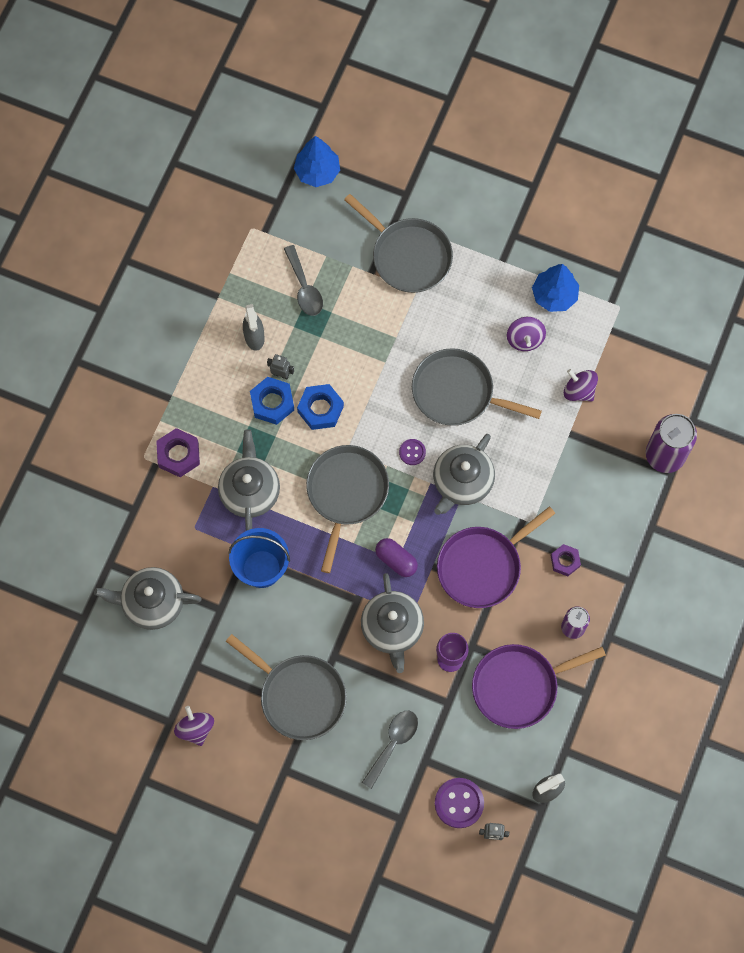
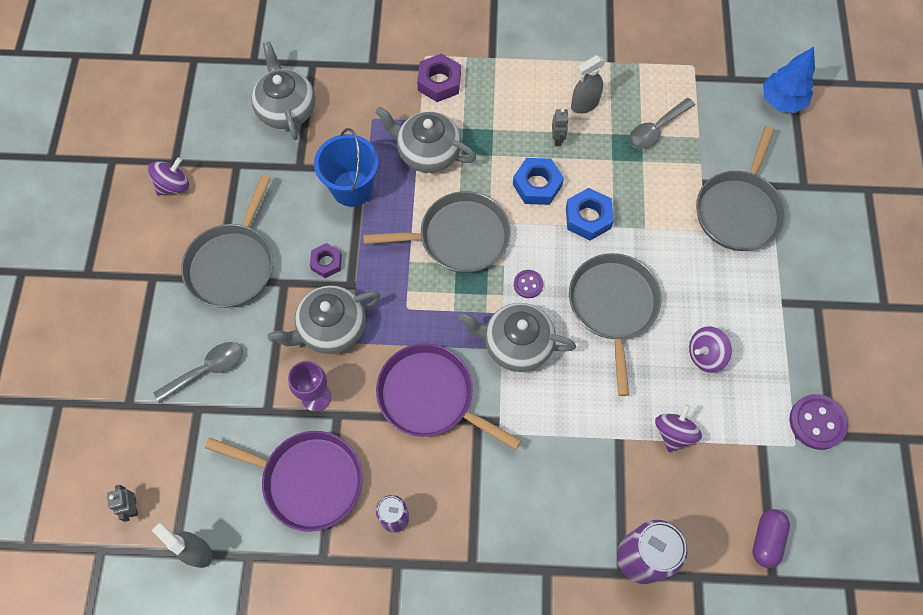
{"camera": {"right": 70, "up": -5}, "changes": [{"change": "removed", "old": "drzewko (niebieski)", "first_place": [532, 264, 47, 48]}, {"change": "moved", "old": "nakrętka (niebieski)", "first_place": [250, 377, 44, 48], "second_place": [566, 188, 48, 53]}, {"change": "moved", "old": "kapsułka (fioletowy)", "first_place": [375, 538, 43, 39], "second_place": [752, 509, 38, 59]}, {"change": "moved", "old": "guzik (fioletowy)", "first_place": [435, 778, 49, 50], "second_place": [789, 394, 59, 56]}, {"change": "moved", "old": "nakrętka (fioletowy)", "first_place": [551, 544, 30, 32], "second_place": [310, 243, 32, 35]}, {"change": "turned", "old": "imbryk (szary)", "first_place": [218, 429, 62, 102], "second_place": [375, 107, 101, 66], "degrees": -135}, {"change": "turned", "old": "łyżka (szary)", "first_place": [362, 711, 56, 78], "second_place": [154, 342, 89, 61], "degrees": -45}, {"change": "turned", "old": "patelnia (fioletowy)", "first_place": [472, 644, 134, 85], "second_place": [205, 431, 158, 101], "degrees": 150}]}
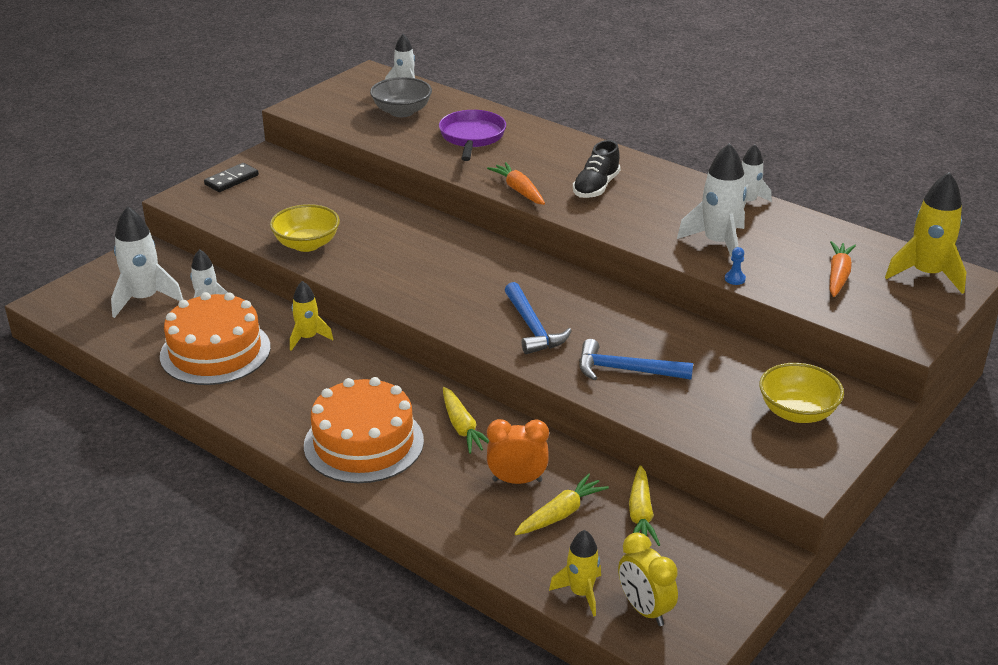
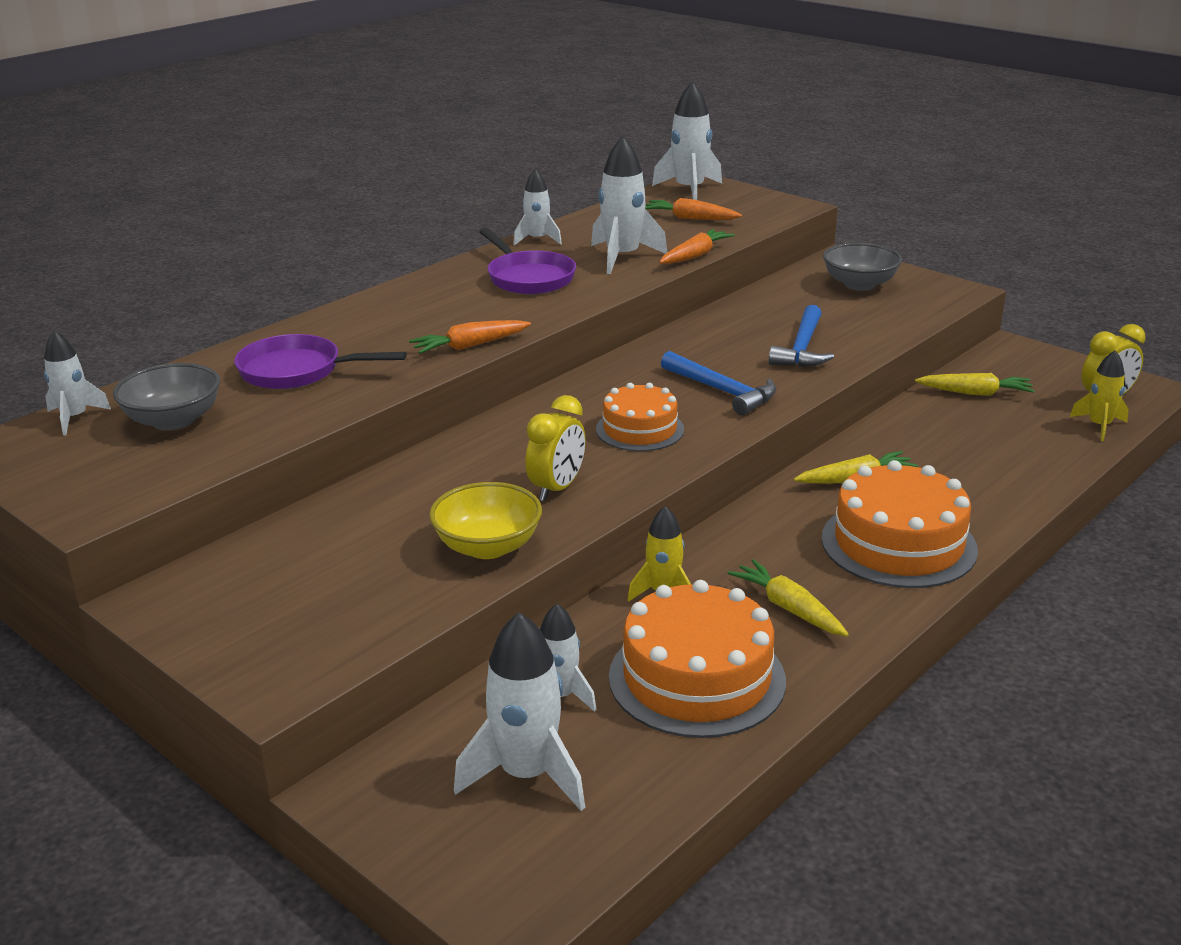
{"camera": {"right": -85, "up": -5}, "changes": [{"change": "removed", "old": "kostka domina (czarny)", "first_place": [204, 163, 55, 29]}, {"change": "removed", "old": "budzik (pomarańczowy)", "first_place": [487, 419, 62, 65]}, {"change": "removed", "old": "but (czarny)", "first_place": [573, 140, 48, 58]}, {"change": "added", "new": "patelnia (fioletowy)", "second_place": [479, 228, 97, 66]}, {"change": "added", "new": "budzik (żółty)", "second_place": [525, 395, 60, 106]}, {"change": "added", "new": "tort (pomarańczowy)", "second_place": [596, 383, 88, 68]}, {"change": "moved", "old": "marchewka (żółty)", "first_place": [514, 473, 95, 62], "second_place": [728, 559, 121, 77]}, {"change": "replaced", "old": "pionek (niebieski)", "new": "marchewka (pomarańczowy)", "first_place": [725, 247, 21, 38], "second_place": [659, 229, 76, 35]}, {"change": "recoloured", "old": "miska (żółty)", "new": "miska (szary)", "first_place": [759, 363, 85, 60], "second_place": [823, 243, 79, 48]}, {"change": "recoloured", "old": "rakieta (żółty)", "new": "rakieta (biały)", "first_place": [885, 172, 81, 122], "second_place": [652, 81, 70, 119]}, {"change": "turned", "old": "młotek (niebieski)", "first_place": [505, 282, 67, 72], "second_place": [661, 351, 115, 64], "degrees": 60}]}
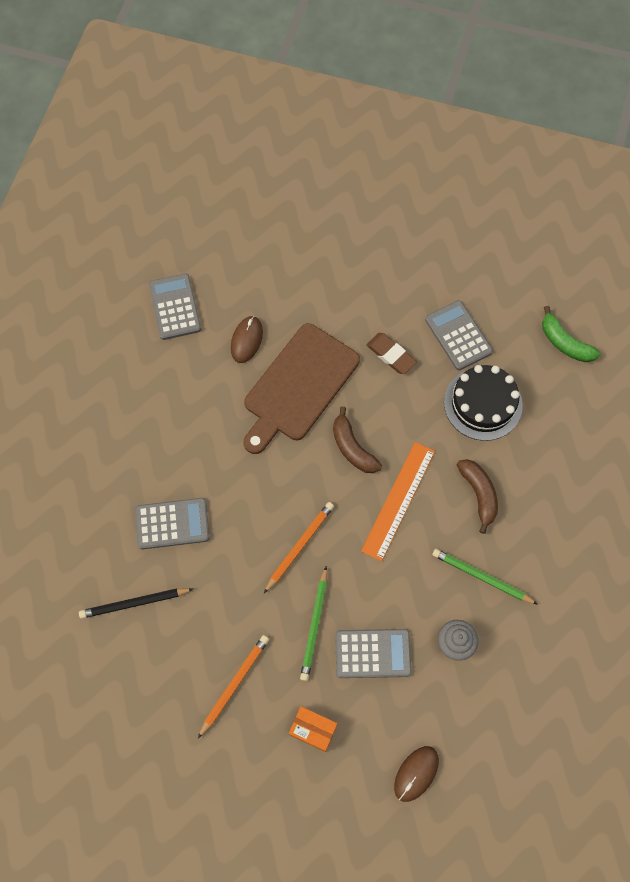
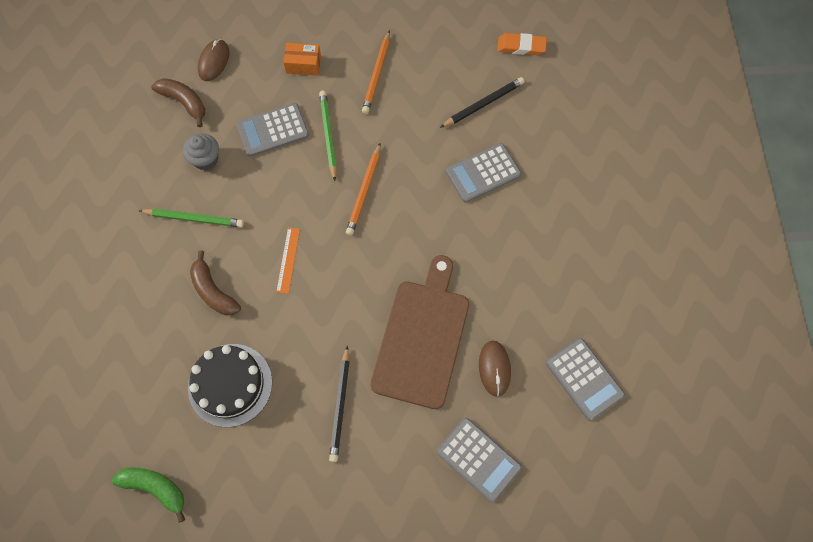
{"camera": {"right": 160, "up": 0}, "changes": [{"change": "added", "new": "gumka do mazania (pomarańczowy)", "second_place": [497, 33, 50, 22]}, {"change": "moved", "old": "banan (brązowy)", "first_place": [333, 406, 49, 67], "second_place": [151, 78, 54, 49]}, {"change": "moved", "old": "kalkulator (szary)", "first_place": [425, 300, 68, 70], "second_place": [436, 418, 86, 84]}, {"change": "replaced", "old": "gumka do mazania (brązowy)", "new": "ołówek (czarny)", "first_place": [366, 333, 51, 41], "second_place": [329, 345, 21, 117]}, {"change": "resized", "old": "linijka (pomarańczowy)", "first_place": [361, 442, 74, 119], "second_place": [276, 227, 24, 67], "factor": 0.56}]}
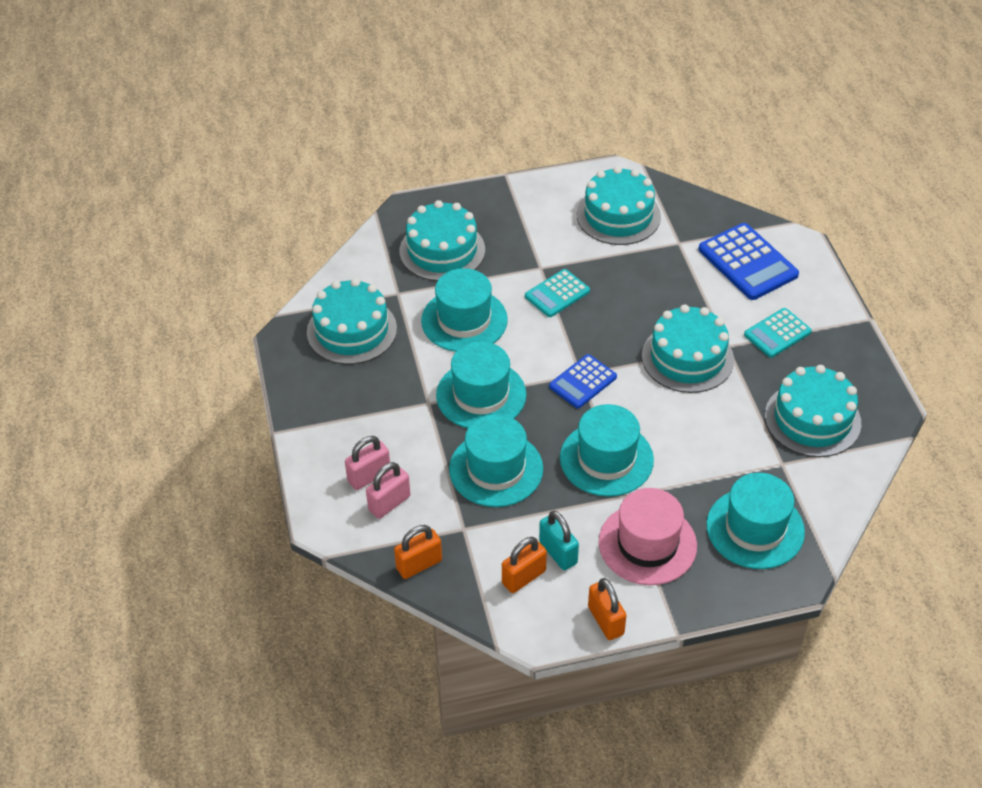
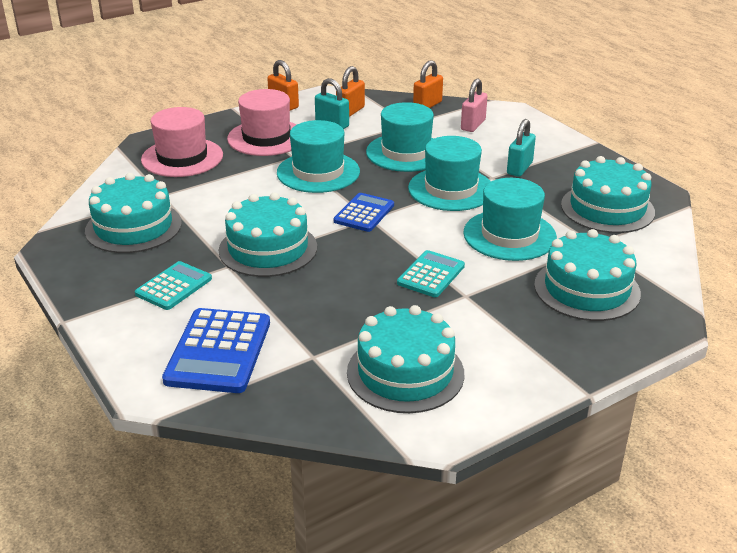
{"camera": {"right": 160, "up": -15}, "changes": [{"change": "removed", "old": "kłódka (różowy)", "first_place": [345, 436, 45, 54]}, {"change": "added", "new": "kłódka (turkusowy)", "second_place": [507, 119, 29, 58]}, {"change": "recoloured", "old": "kapelusz (turkusowy)", "new": "kapelusz (różowy)", "first_place": [706, 473, 99, 96], "second_place": [141, 107, 82, 70]}, {"change": "turned", "old": "kalkulator (niebieski)", "first_place": [698, 223, 101, 77], "second_place": [162, 308, 108, 85], "degrees": -120}]}
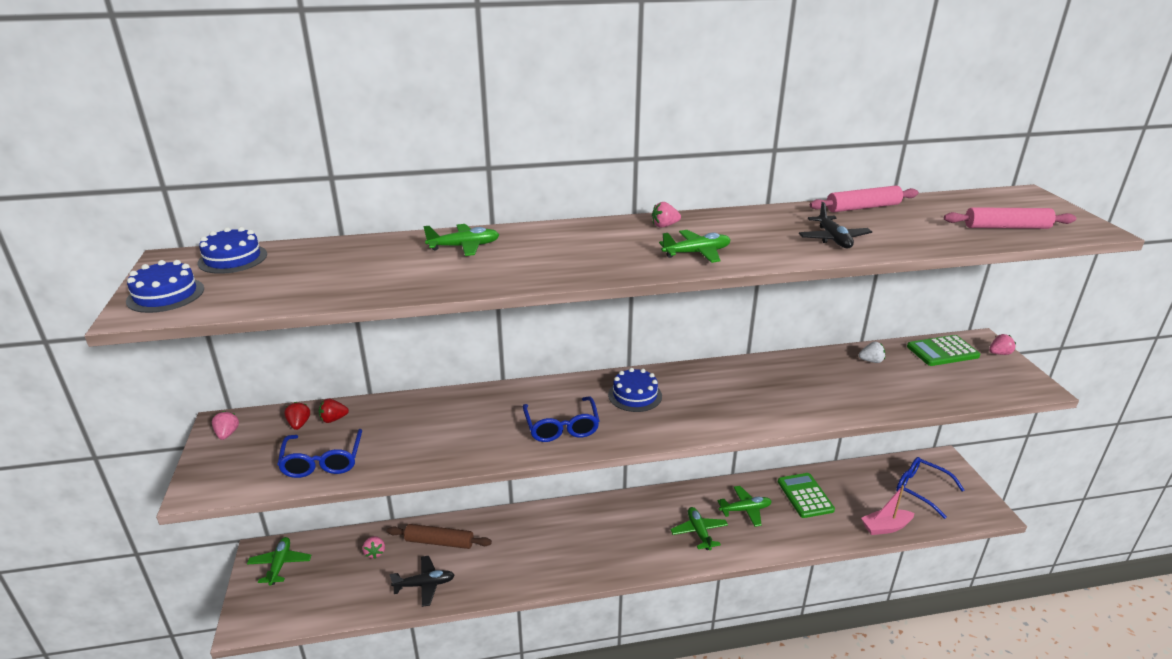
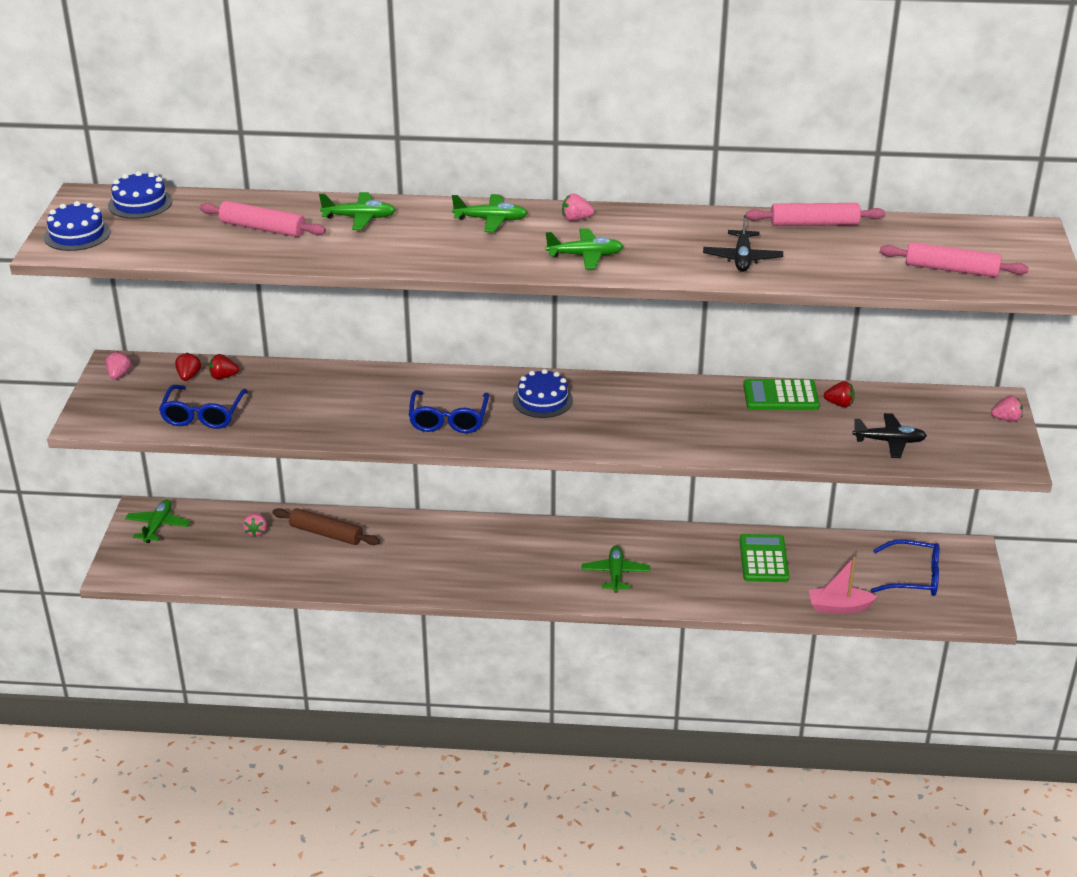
{"camera": {"right": 15, "up": 5}, "changes": [{"change": "added", "new": "wałek do ciasta (różowy)", "second_place": [199, 201, 127, 36]}, {"change": "moved", "old": "samolot (czarny)", "first_place": [390, 556, 65, 51], "second_place": [853, 413, 74, 45]}, {"change": "moved", "old": "samolot (zielony)", "first_place": [717, 486, 55, 41], "second_place": [452, 194, 75, 38]}, {"change": "moved", "old": "kalkulator (zielony)", "first_place": [907, 335, 73, 31], "second_place": [743, 379, 77, 31]}, {"change": "recoloured", "old": "truskawka (biały)", "new": "truskawka (czerwony)", "first_place": [859, 341, 26, 22], "second_place": [824, 381, 31, 26]}, {"change": "turned", "old": "okulary (niebieski)", "first_place": [896, 457, 68, 62], "second_place": [871, 540, 68, 56], "degrees": 135}]}
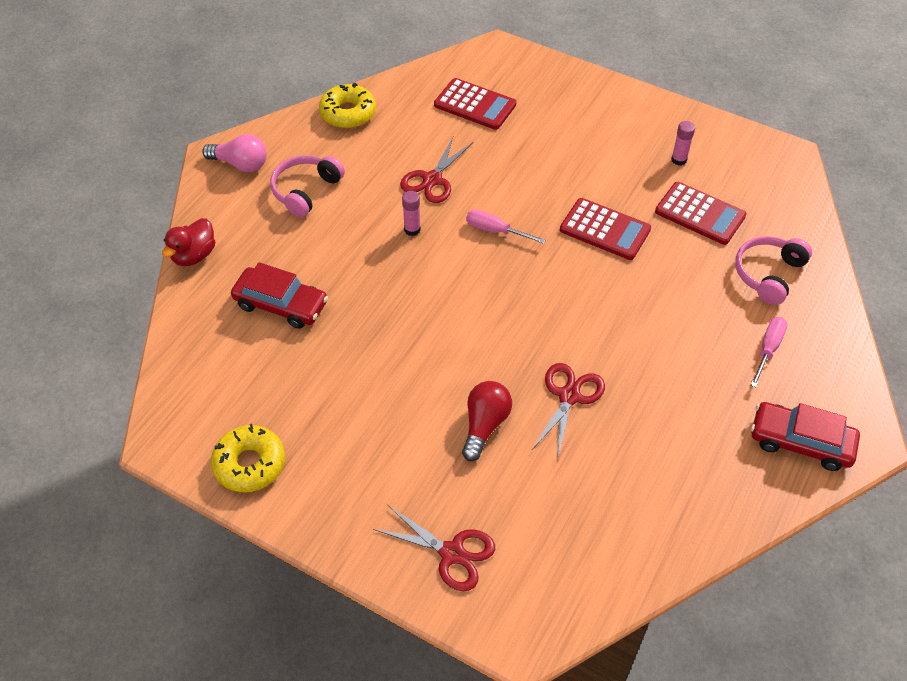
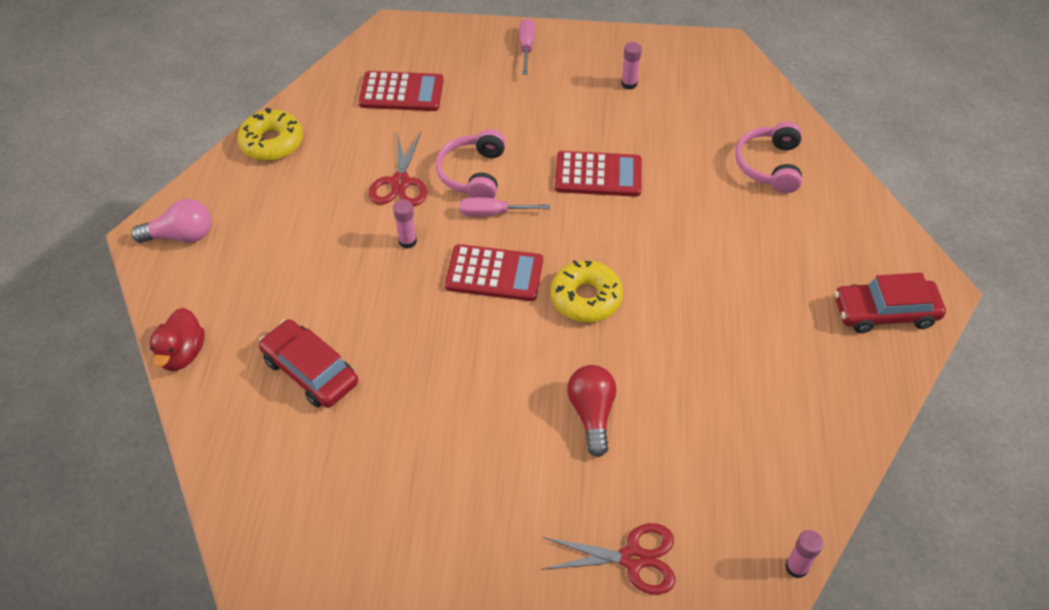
{"camera": {"right": -25, "up": 0}, "changes": [{"change": "removed", "old": "nożyczki (czerwony)", "first_place": [531, 363, 74, 95]}, {"change": "added", "new": "klej w sztyfcie (różowy)", "second_place": [785, 530, 38, 48]}, {"change": "moved", "old": "donut (żółty)", "first_place": [211, 424, 74, 68], "second_place": [551, 260, 72, 62]}, {"change": "moved", "old": "słuchawki (różowy)", "first_place": [270, 155, 75, 63], "second_place": [436, 129, 70, 69]}, {"change": "moved", "old": "kalkulator (czerwony)", "first_place": [655, 182, 92, 63], "second_place": [445, 244, 98, 57]}, {"change": "moved", "old": "śrubokręt (różowy)", "first_place": [750, 317, 37, 71], "second_place": [519, 18, 16, 57]}, {"change": "turned", "old": "samochód (czerwony)", "first_place": [231, 262, 97, 67], "second_place": [259, 319, 99, 89], "degrees": -135}]}
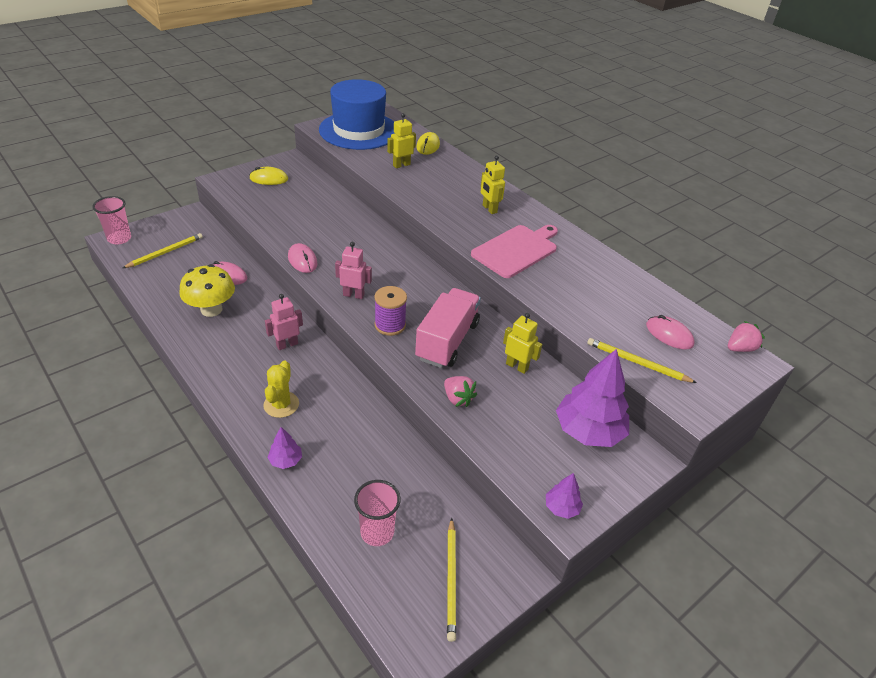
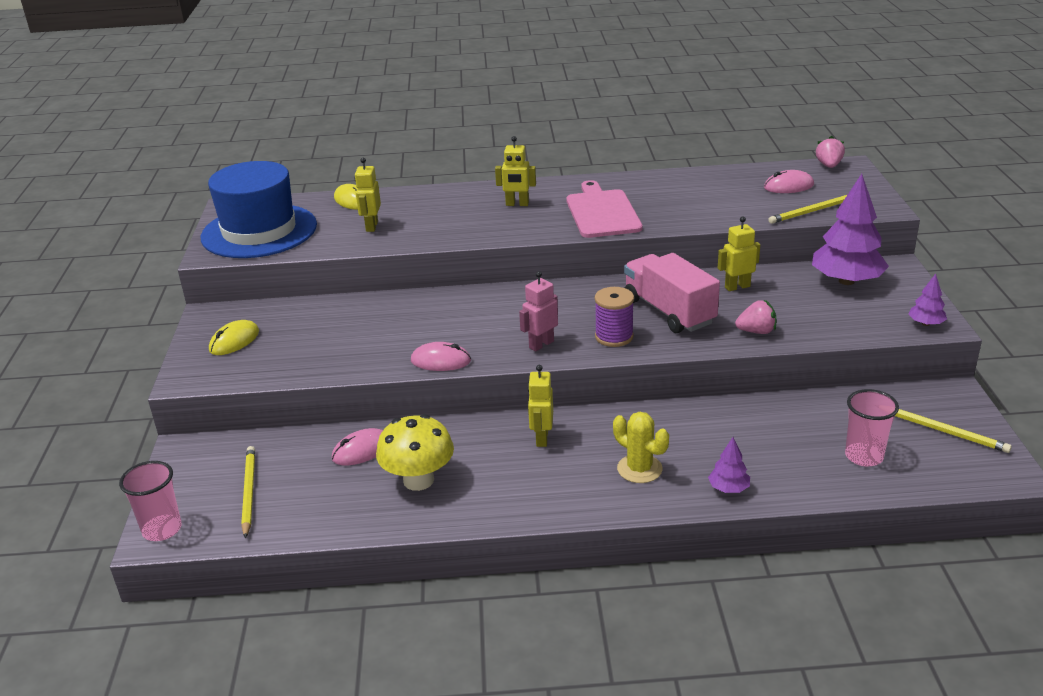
{"camera": {"right": -50, "up": -10}, "changes": [{"change": "recoloured", "old": "robot (różowy)", "new": "robot (żółty)", "first_place": [265, 294, 38, 56], "second_place": [528, 365, 25, 82]}]}
